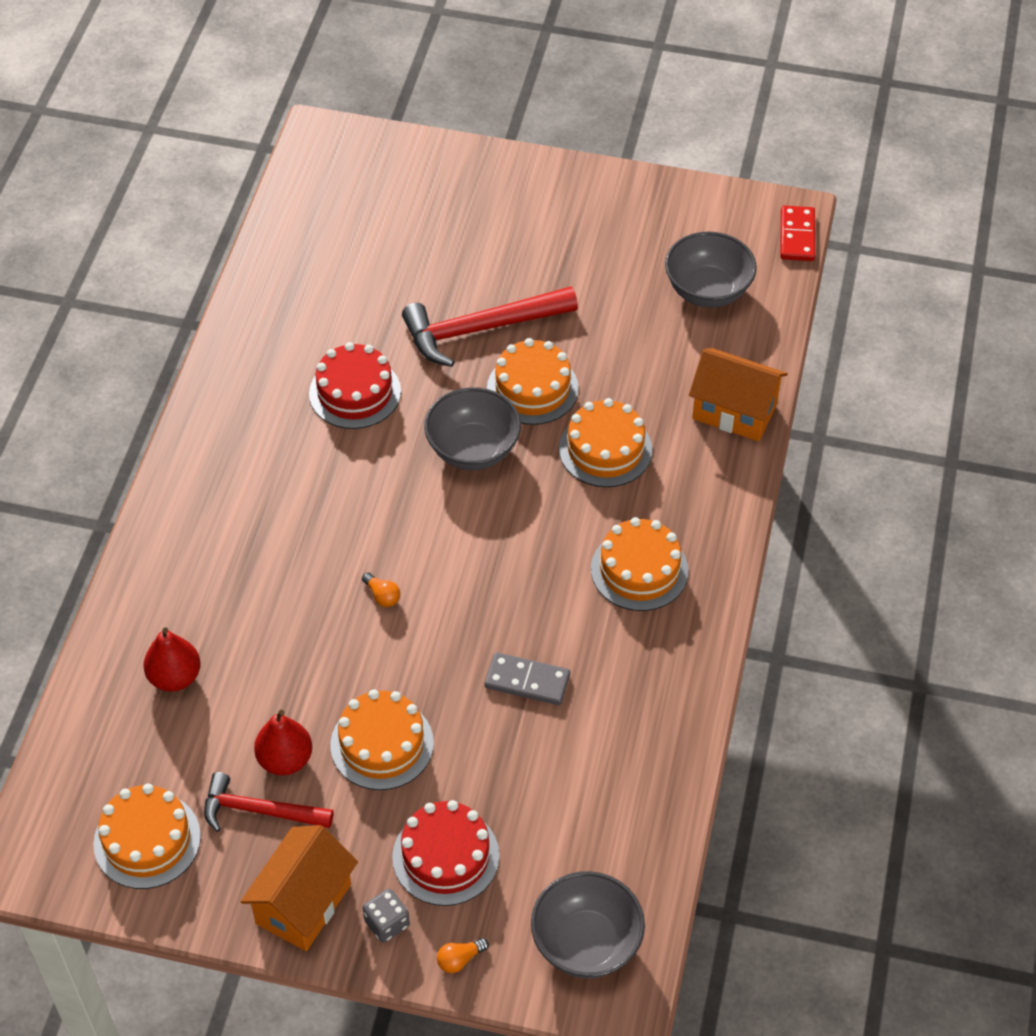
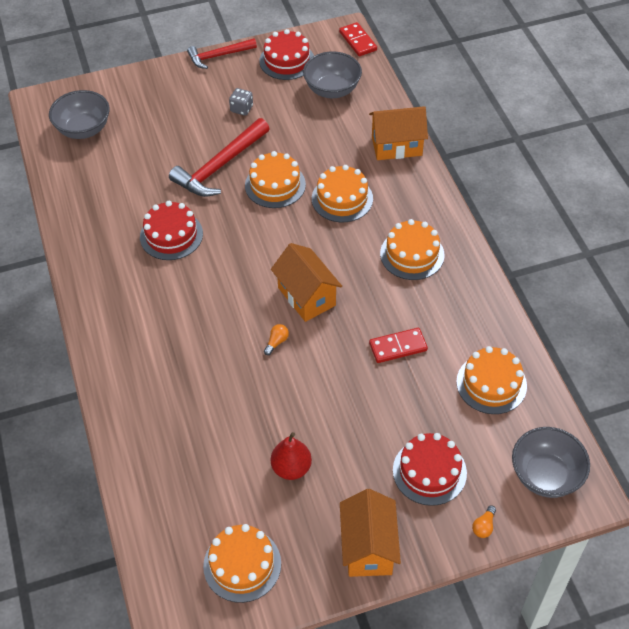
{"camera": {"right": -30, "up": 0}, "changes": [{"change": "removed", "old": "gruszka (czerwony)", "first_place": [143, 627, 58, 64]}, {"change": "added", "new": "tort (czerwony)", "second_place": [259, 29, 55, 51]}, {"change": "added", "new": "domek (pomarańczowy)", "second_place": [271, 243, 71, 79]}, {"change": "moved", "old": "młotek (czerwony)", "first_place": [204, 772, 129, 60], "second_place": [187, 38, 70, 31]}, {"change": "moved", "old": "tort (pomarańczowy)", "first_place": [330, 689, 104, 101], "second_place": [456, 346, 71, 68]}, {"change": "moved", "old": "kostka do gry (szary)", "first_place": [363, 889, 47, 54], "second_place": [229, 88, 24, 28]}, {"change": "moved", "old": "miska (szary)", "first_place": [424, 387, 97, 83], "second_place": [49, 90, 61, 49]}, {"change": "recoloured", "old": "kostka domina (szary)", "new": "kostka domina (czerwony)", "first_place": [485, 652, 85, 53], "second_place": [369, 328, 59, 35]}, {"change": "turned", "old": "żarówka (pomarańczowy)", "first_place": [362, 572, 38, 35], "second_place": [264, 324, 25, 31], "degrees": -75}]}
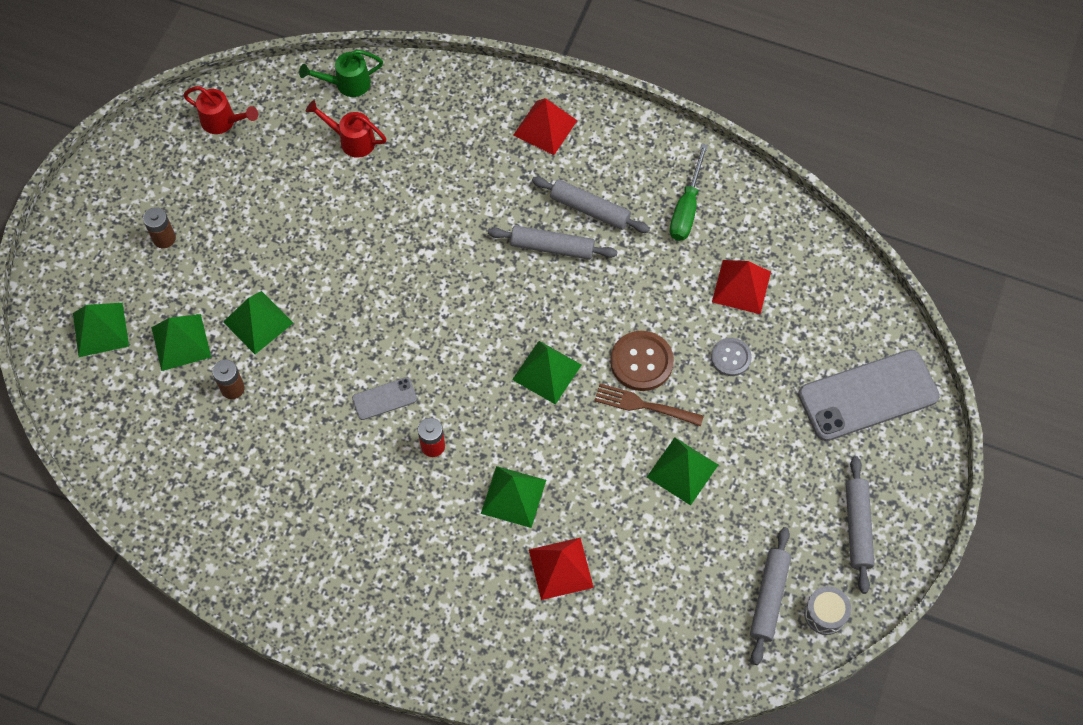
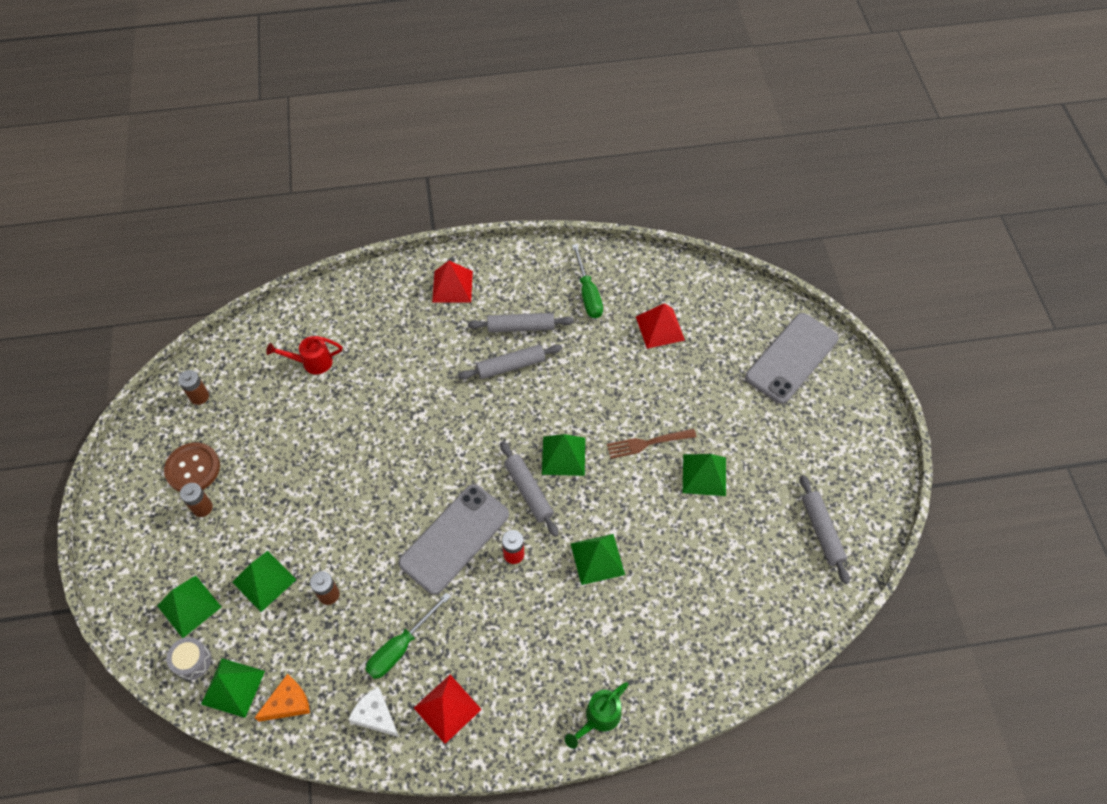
{"camera": {"right": -30, "up": -5}, "changes": [{"change": "removed", "old": "guzik (szary)", "first_place": [711, 338, 41, 38]}, {"change": "added", "new": "ser (pomarańczowy)", "second_place": [255, 674, 55, 48]}, {"change": "added", "new": "ser (biały)", "second_place": [348, 687, 51, 50]}, {"change": "added", "new": "śrubokręt (zielony)", "second_place": [365, 593, 86, 86]}, {"change": "moved", "old": "piramida (zielony)", "first_place": [223, 291, 70, 63], "second_place": [201, 658, 64, 60]}, {"change": "moved", "old": "konewka (zielony)", "first_place": [299, 50, 84, 47], "second_place": [565, 682, 64, 67]}, {"change": "moved", "old": "piramida (czerwony)", "first_place": [529, 538, 65, 62], "second_place": [414, 675, 68, 69]}, {"change": "moved", "old": "guzik (brązowy)", "first_place": [610, 331, 64, 60], "second_place": [164, 442, 56, 50]}, {"change": "moved", "old": "bęben (szary)", "first_place": [804, 586, 47, 49], "second_place": [167, 637, 44, 43]}, {"change": "moved", "old": "wałek do ciasta (szary)", "first_place": [846, 456, 28, 138], "second_place": [500, 441, 59, 96]}, {"change": "replaced", "old": "konewka (czerwony)", "new": "bateria (brązowy)", "first_place": [183, 86, 75, 48], "second_place": [178, 370, 31, 35]}, {"change": "resized", "old": "telefon (szary)", "first_place": [352, 377, 65, 43], "second_place": [398, 484, 111, 111], "factor": 2.16}]}
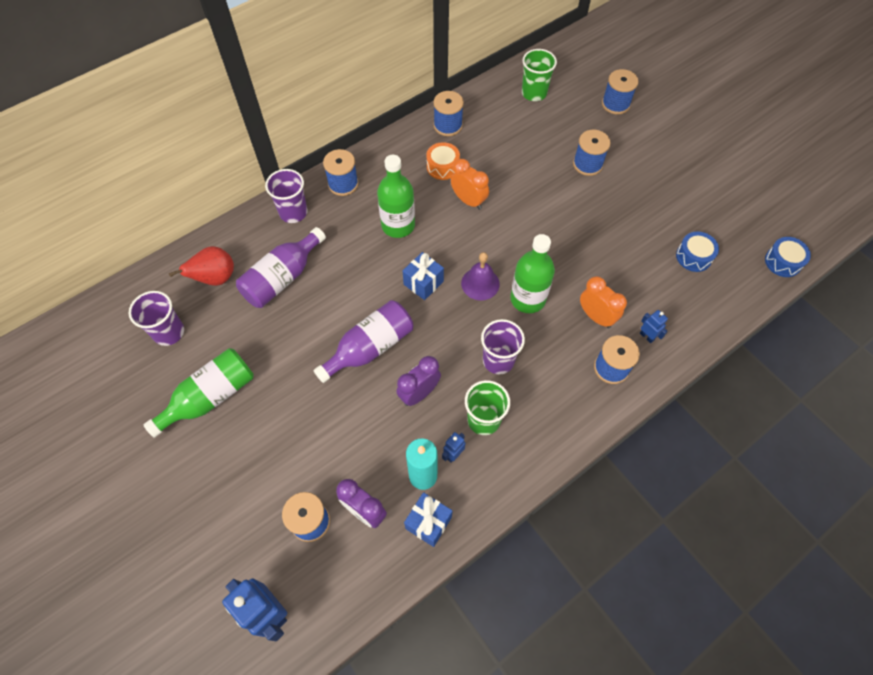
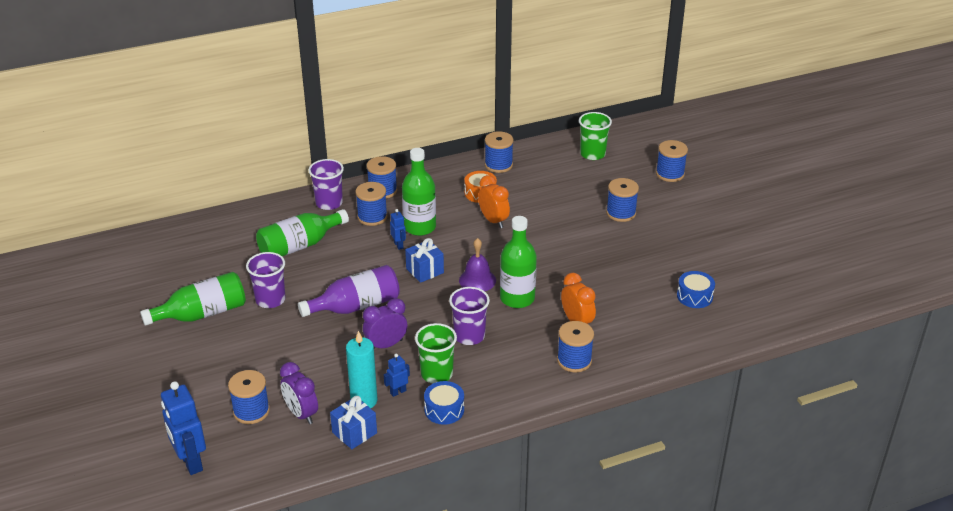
{"camera": {"right": 15, "up": -25}, "changes": [{"change": "removed", "old": "gruszka (czerwony)", "first_place": [169, 246, 65, 40]}, {"change": "added", "new": "szpulka (niebieski)", "second_place": [355, 182, 33, 44]}, {"change": "moved", "old": "szklanka (fioletowy)", "first_place": [129, 291, 55, 55], "second_place": [246, 252, 39, 56]}, {"change": "moved", "old": "robot (niebieski)", "first_place": [640, 310, 28, 33], "second_place": [390, 209, 16, 41]}, {"change": "moved", "old": "bęben (niebieski)", "first_place": [765, 237, 46, 40], "second_place": [424, 381, 40, 44]}, {"change": "recoloured", "old": "butelka (fioletowy)", "new": "butelka (zielony)", "first_place": [236, 227, 90, 81], "second_place": [256, 209, 93, 47]}]}
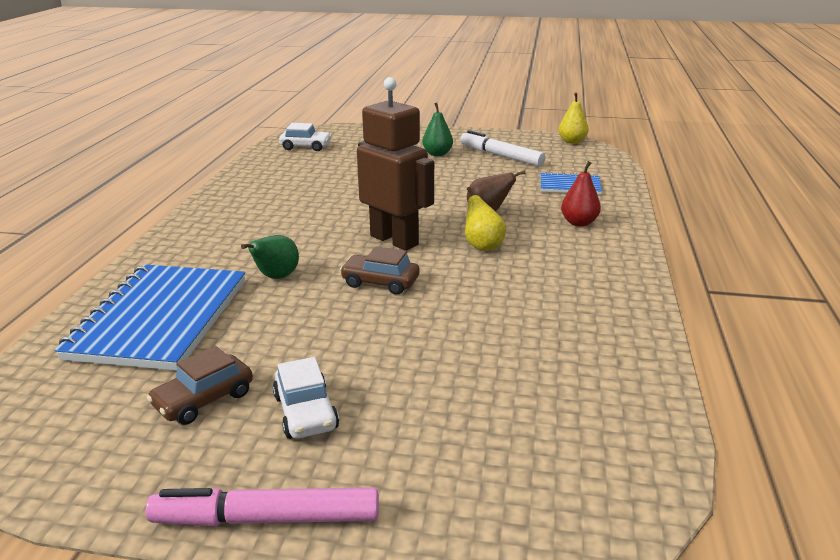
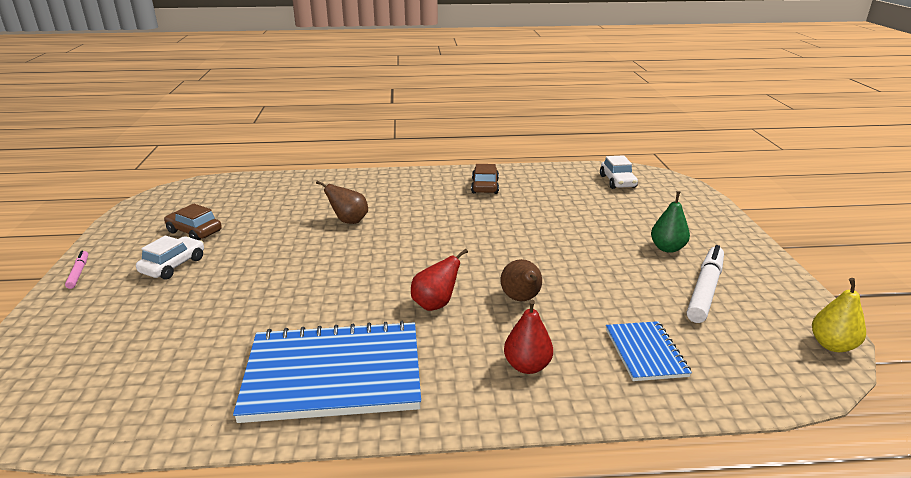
{"camera": {"right": 75, "up": 0}, "changes": [{"change": "removed", "old": "robot (brązowy)", "first_place": [357, 77, 77, 174]}, {"change": "moved", "old": "zeszyt (niebieski)", "first_place": [54, 264, 191, 107], "second_place": [233, 321, 188, 102]}, {"change": "moved", "old": "samochód (brązowy)", "first_place": [340, 246, 79, 49], "second_place": [471, 164, 28, 30]}, {"change": "recoloured", "old": "gruszka (zielony)", "new": "gruszka (brązowy)", "first_place": [241, 235, 58, 44], "second_place": [316, 180, 52, 44]}, {"change": "recoloured", "old": "gruszka (żółty)", "new": "gruszka (czerwony)", "first_place": [465, 187, 41, 64], "second_place": [411, 249, 57, 62]}, {"change": "turned", "old": "samochód (biały)", "first_place": [273, 357, 66, 82], "second_place": [136, 235, 68, 45], "degrees": 150}, {"change": "resized", "old": "flamaster (różowy)", "first_place": [146, 487, 233, 39], "second_place": [65, 250, 23, 39], "factor": 0.5}]}
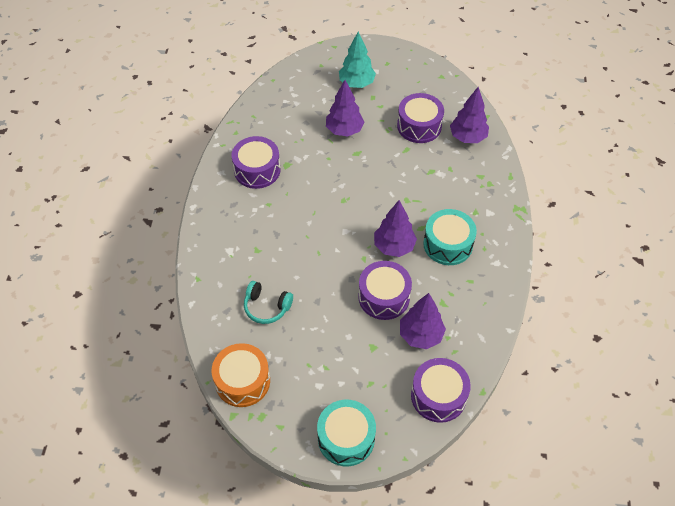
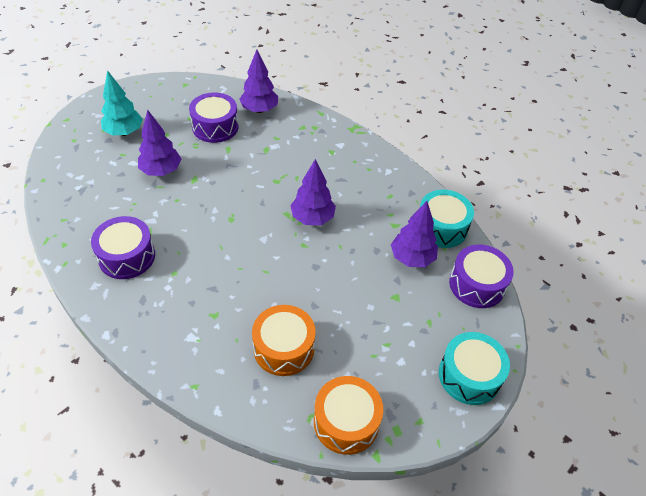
{"camera": {"right": -55, "up": -5}, "changes": [{"change": "removed", "old": "bęben (fioletowy)", "first_place": [358, 261, 54, 59]}, {"change": "moved", "old": "bęben (turkusowy)", "first_place": [423, 209, 54, 56], "second_place": [420, 190, 54, 58]}, {"change": "replaced", "old": "słuchawki (turkusowy)", "new": "bęben (pomarańczowy)", "first_place": [244, 281, 49, 43], "second_place": [252, 305, 64, 71]}]}
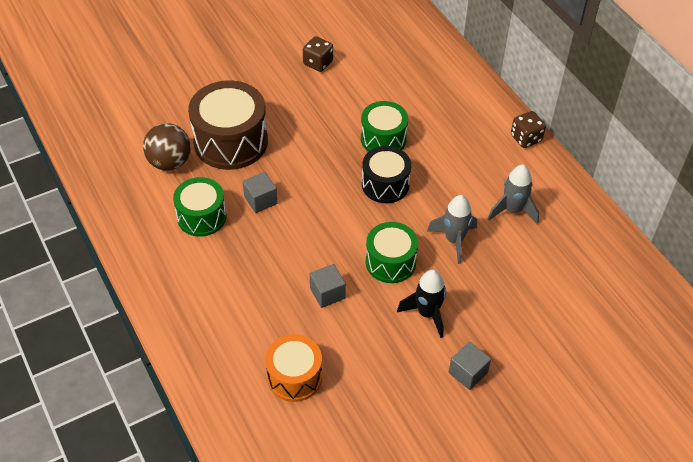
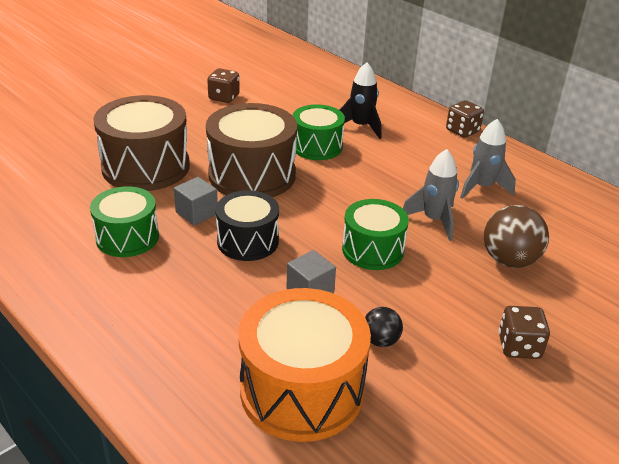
{"camera": {"right": -15, "up": -15}, "changes": [{"change": "added", "new": "bęben (brązowy)", "second_place": [206, 103, 91, 94]}, {"change": "added", "new": "piłka (czarny)", "second_place": [365, 307, 38, 40]}, {"change": "moved", "old": "piłka (brązowy)", "first_place": [143, 123, 48, 47], "second_place": [484, 205, 65, 63]}, {"change": "moved", "old": "bęben (czarny)", "first_place": [362, 146, 49, 57], "second_place": [215, 190, 64, 71]}, {"change": "moved", "old": "rakieta (czarny)", "first_place": [397, 270, 49, 68], "second_place": [340, 62, 41, 77]}, {"change": "replaced", "old": "sześcian (szary)", "new": "kostka do gry (brązowy)", "first_place": [449, 342, 42, 48], "second_place": [499, 306, 51, 53]}, {"change": "resized", "old": "bęben (pomarańczowy)", "first_place": [265, 334, 57, 68], "second_place": [239, 288, 132, 154], "factor": 1.6}]}
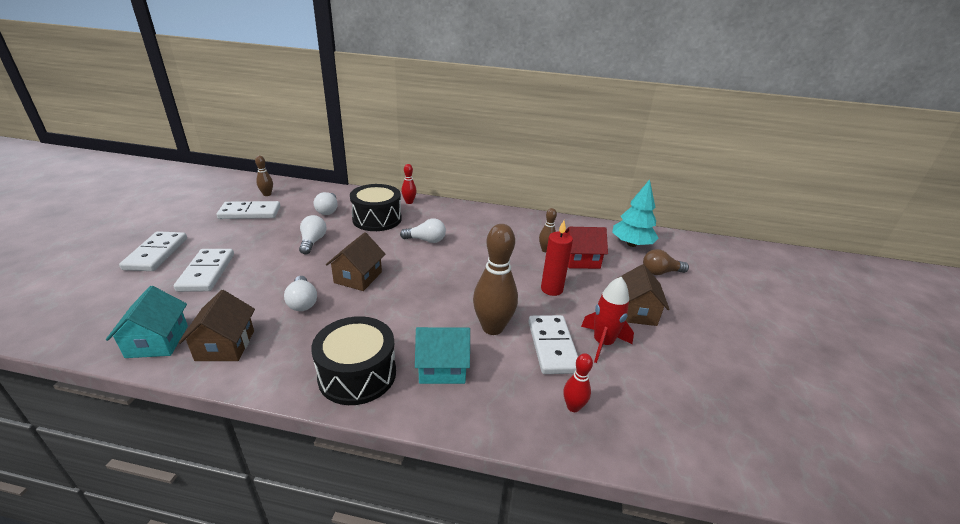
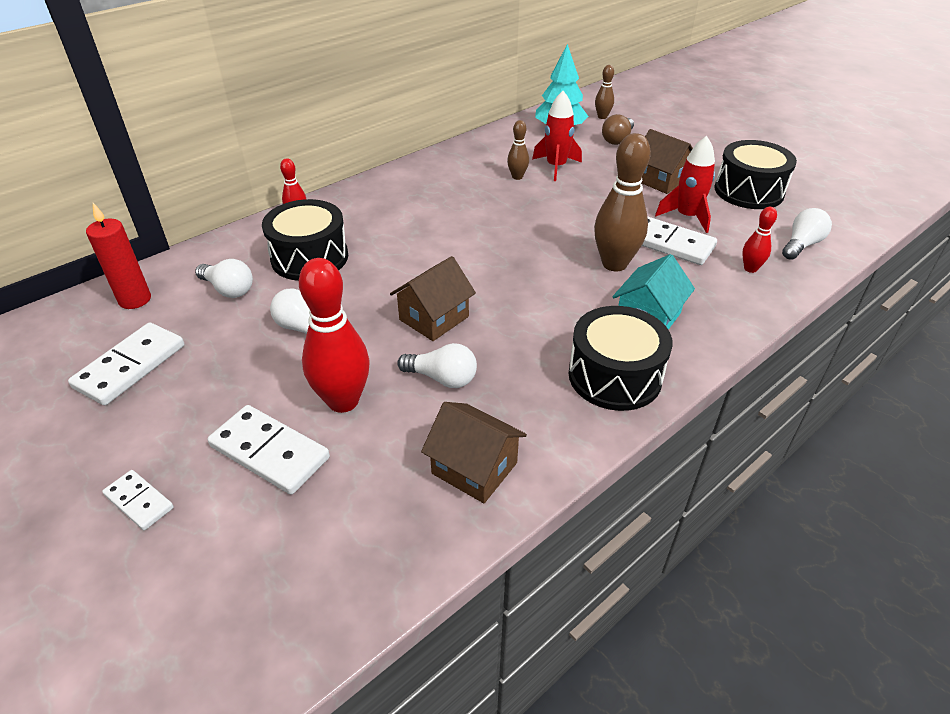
{"camera": {"right": -50, "up": 10}, "changes": [{"change": "removed", "old": "domek (turkusowy)", "first_place": [106, 286, 82, 72]}, {"change": "added", "new": "kręgiel (czerwony)", "second_place": [299, 258, 70, 155]}, {"change": "added", "new": "bęben (czarny)", "second_place": [715, 140, 82, 69]}, {"change": "moved", "old": "kręgiel (brązowy)", "first_place": [255, 156, 18, 40], "second_place": [595, 65, 19, 54]}, {"change": "moved", "old": "żarówka (biały)", "first_place": [400, 218, 46, 25], "second_place": [782, 208, 50, 52]}, {"change": "moved", "old": "świeca (czerwony)", "first_place": [541, 220, 32, 76], "second_place": [86, 203, 65, 106]}, {"change": "replaced", "old": "domek (czerwony)", "new": "rakieta (czerwony)", "first_place": [565, 227, 43, 42], "second_place": [532, 91, 50, 90]}, {"change": "turned", "old": "domek (brązowy)", "first_place": [326, 232, 60, 59], "second_place": [390, 256, 86, 85], "degrees": 75}, {"change": "resized", "old": "kostka domina (biały)", "first_place": [119, 231, 68, 40], "second_place": [102, 470, 72, 60], "factor": 0.58}]}
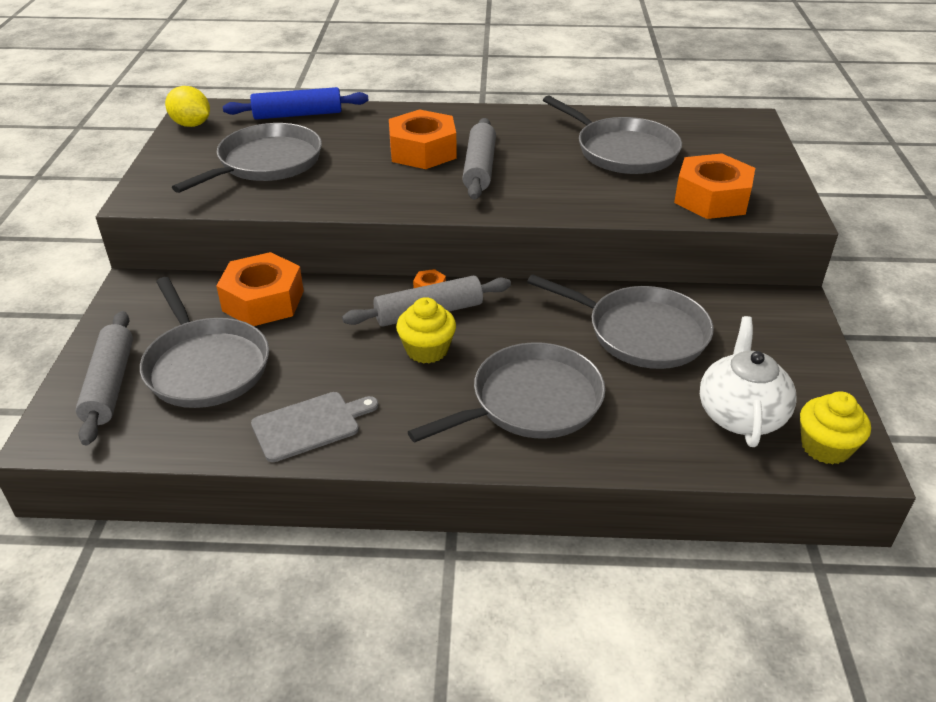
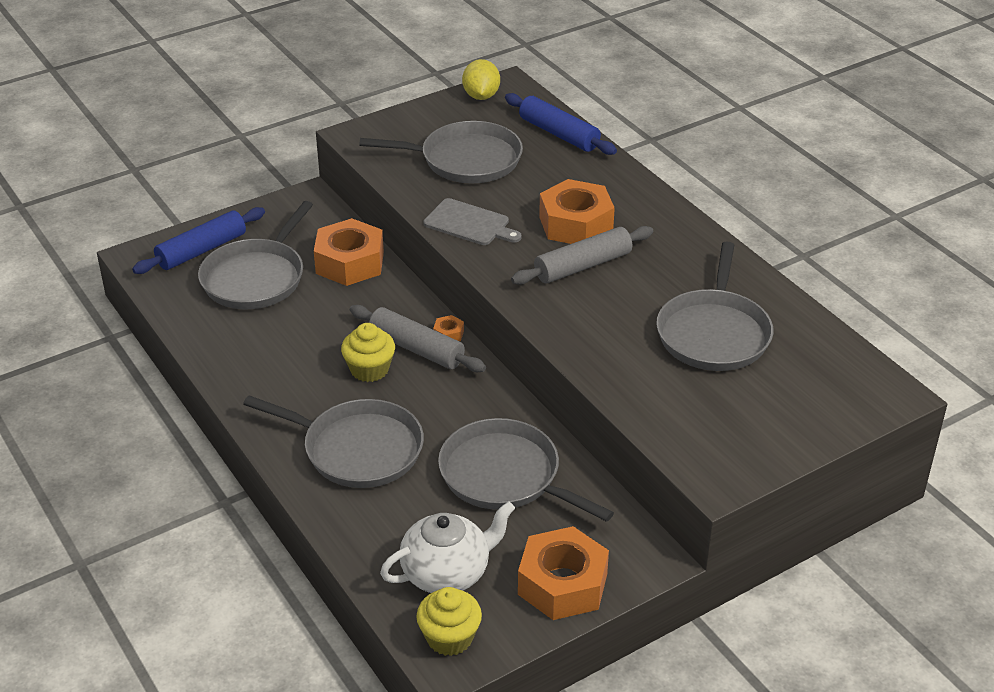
{"camera": {"right": 55, "up": 0}, "changes": [{"change": "moved", "old": "deska do krojenia (szary)", "first_place": [251, 392, 127, 70], "second_place": [423, 198, 99, 47]}, {"change": "moved", "old": "nakrętka (pomarańczowy)", "first_place": [674, 153, 81, 66], "second_place": [518, 526, 91, 94]}, {"change": "recoloured", "old": "wałek do ciasta (szary)", "new": "wałek do ciasta (niebieski)", "first_place": [76, 311, 57, 134], "second_place": [132, 207, 133, 67]}, {"change": "turned", "old": "patelnia (szary)", "first_place": [527, 274, 187, 95], "second_place": [438, 418, 176, 104], "degrees": 135}]}
